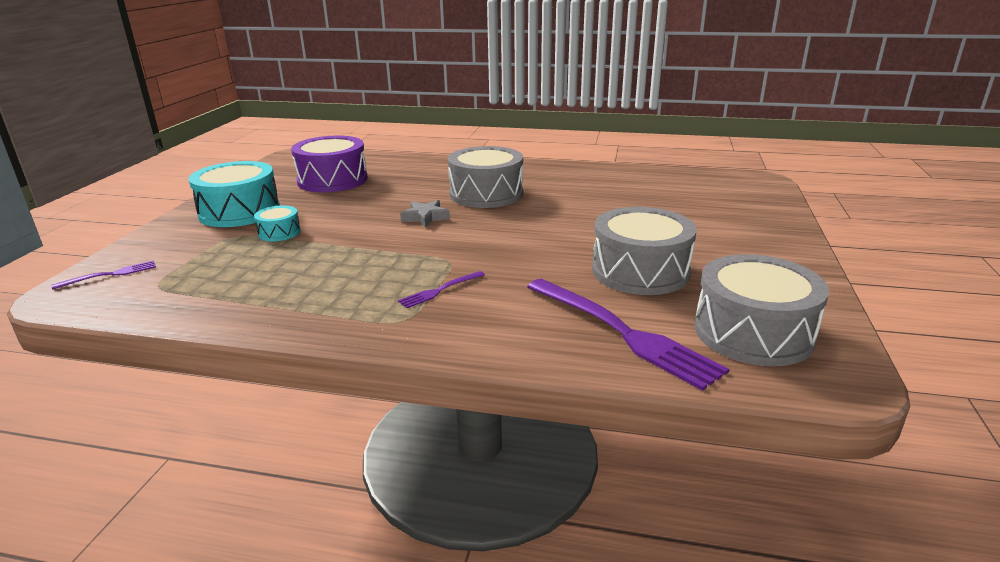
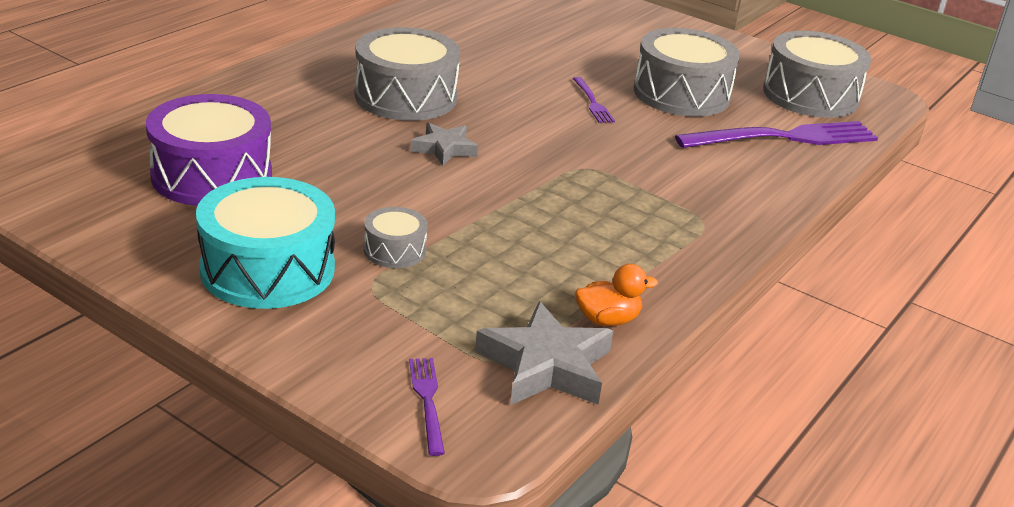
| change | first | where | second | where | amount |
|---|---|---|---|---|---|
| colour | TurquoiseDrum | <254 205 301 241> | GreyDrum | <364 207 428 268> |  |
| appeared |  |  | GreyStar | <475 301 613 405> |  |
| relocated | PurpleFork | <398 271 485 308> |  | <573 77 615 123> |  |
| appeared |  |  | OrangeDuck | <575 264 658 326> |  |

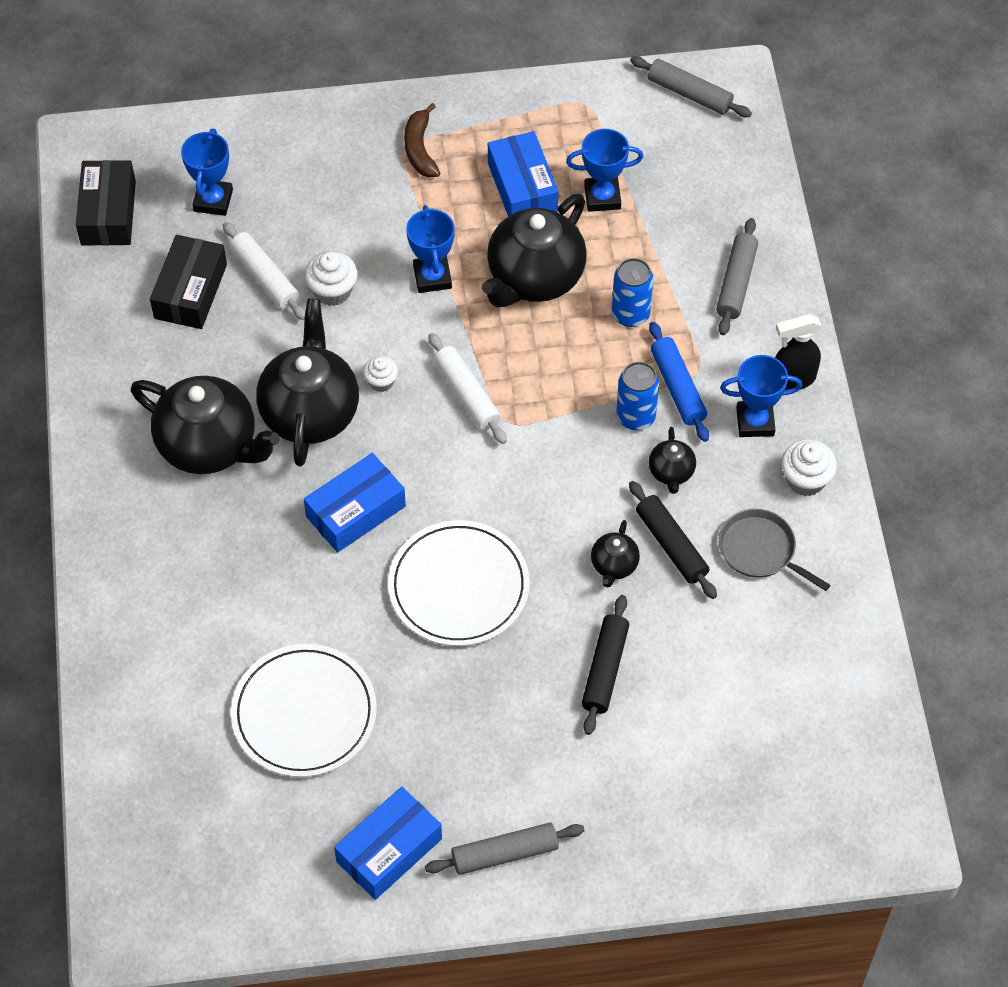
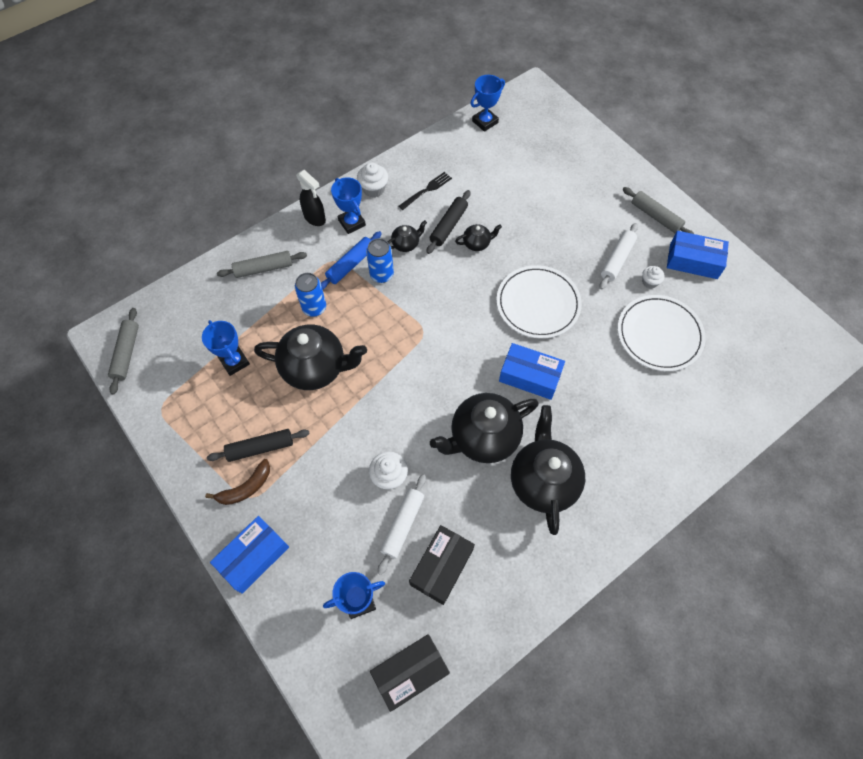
| change | first | where | second | where | amount |
|---|---|---|---|---|---|
| relocated | BlackRollingPin | <582 595 629 735> |  | <207 429 310 462> |  |
| relocated | BlueBox | <488 131 558 217> |  | <210 516 289 594> |  |
| exchanged | GreyPan | <719 509 830 591> | BlackFork | <399 172 452 210> |  |
| spun | BlackBox | <150 235 227 329> |  | <409 525 475 605> | 45 degrees counterclockwise |
| relocated | BlueTrophy | <406 205 455 293> |  | <470 75 505 132> |  |
| relocated | WhiteRollingPin | <428 333 507 444> |  | <600 223 638 290> |  |
| relocated | WhiteCupcake | <363 356 398 392> |  | <642 266 665 288> |  |

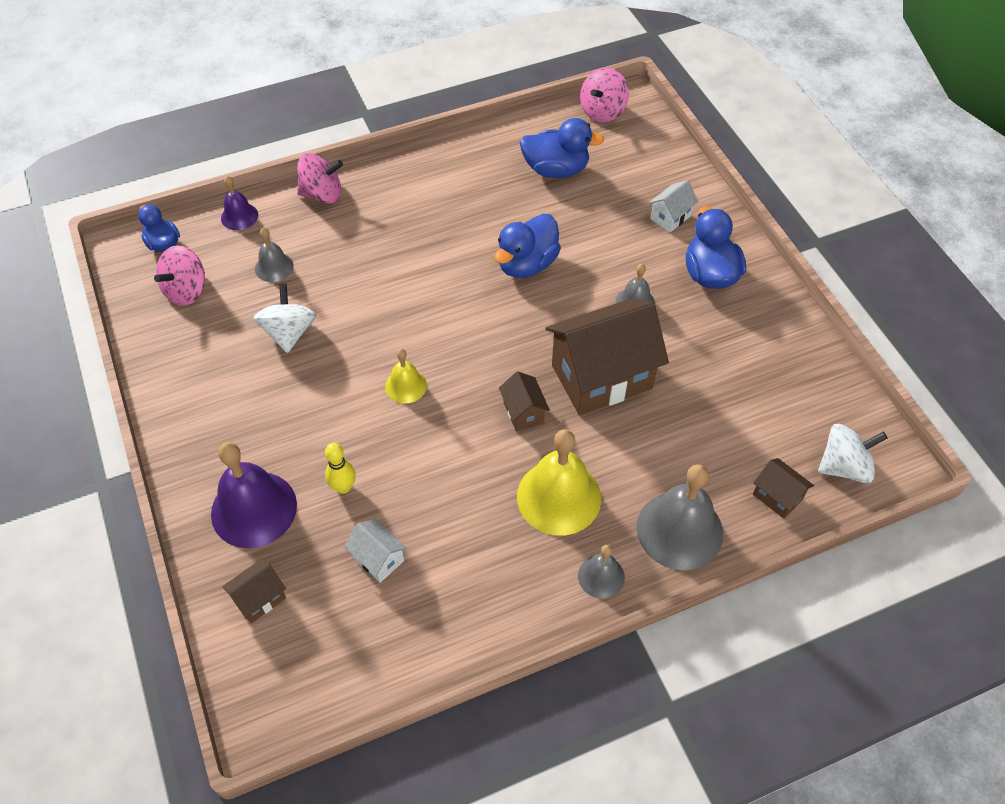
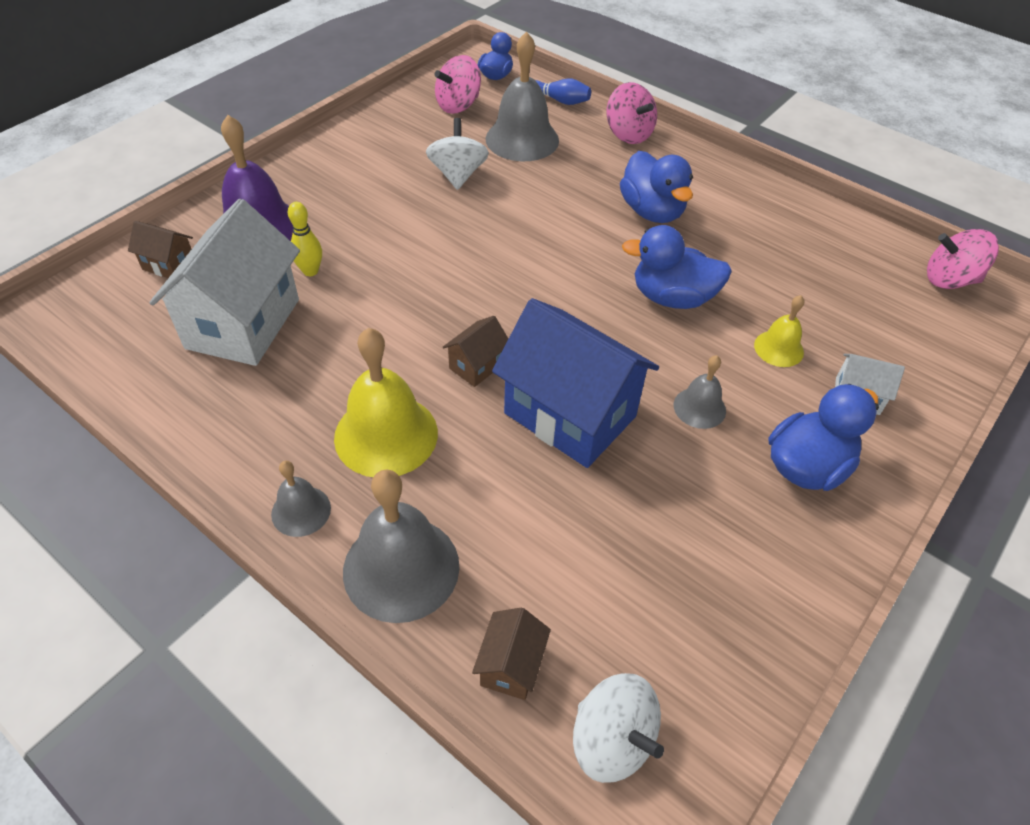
| change | first | where | second | where | amount |
|---|---|---|---|---|---|
| size | WhiteHouse | <344 519 407 583> |  | <149 199 300 366> | x2.24 |
| spun | WhiteSpinningTop | <253 284 316 353> |  | <426 118 489 190> | 60 degrees counterclockwise |
| spun | PinkSpinningTop | <154 245 205 306> |  | <434 55 481 114> | 45 degrees counterclockwise |
| size | GreyBell | <255 228 294 282> |  | <486 32 559 161> | x1.89 |
| colour | BrownHouse | <545 299 669 415> | BlueHouse | <492 298 659 468> |  |
| exchanged | PurpleBell | <221 176 258 230> | BlueBowlingPin | <535 79 591 105> |  |
| relocated | BlueDuck | <520 118 604 178> |  | <620 151 693 223> |  |
| relocated | YellowBell | <385 349 427 403> |  | <754 295 804 367> |  |

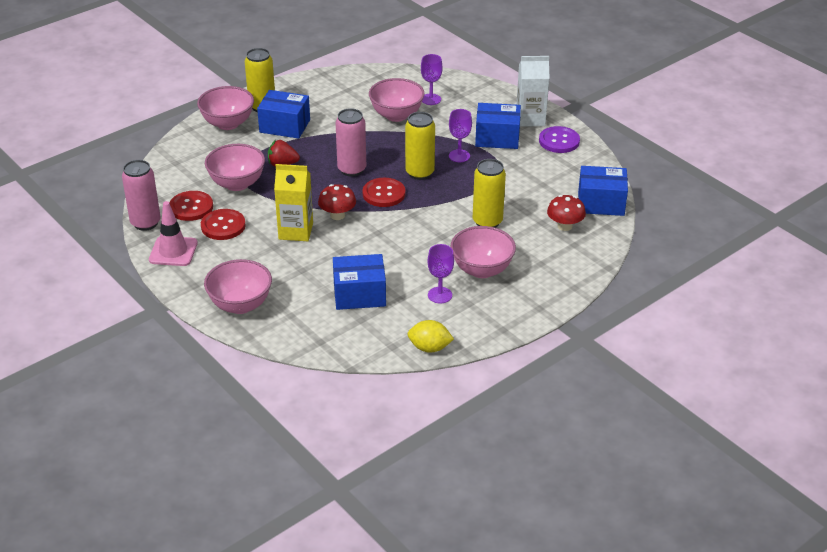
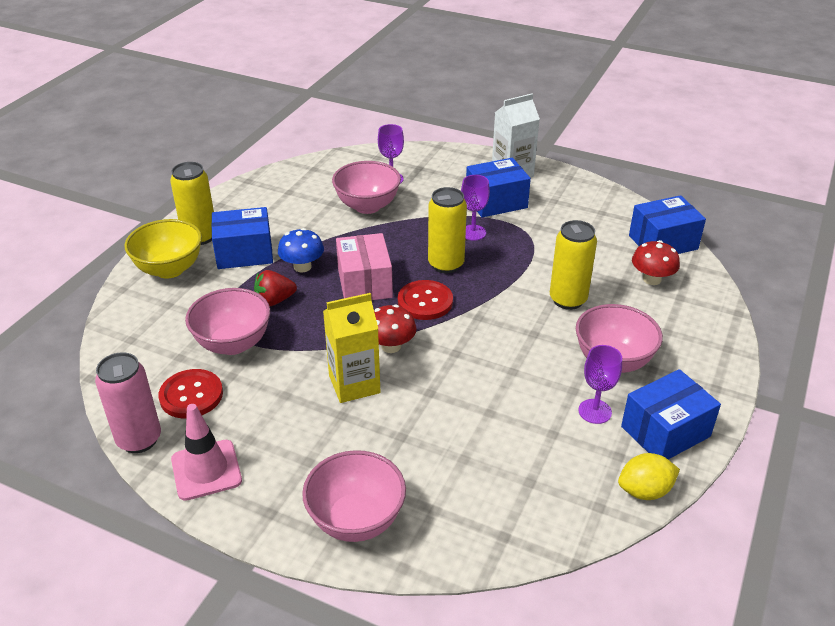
| change | first | where | second | where | amount |
|---|---|---|---|---|---|
| colour | PinkBowl | <197 86 254 130> | YellowBowl | <124 219 202 279> |  |
| appeared |  |  | BlueMushroom | <278 228 324 272> |  |
| exchanged | PinkCan | <335 108 366 177> | PinkBox | <336 233 393 301> |  |
| relocated | BlueBox | <333 254 386 310> |  | <621 369 721 459> |  |
| missing | RedButton | <201 209 246 240> |  |  |  |
| missing | PurpleButton | <539 126 580 153> |  |  |  |

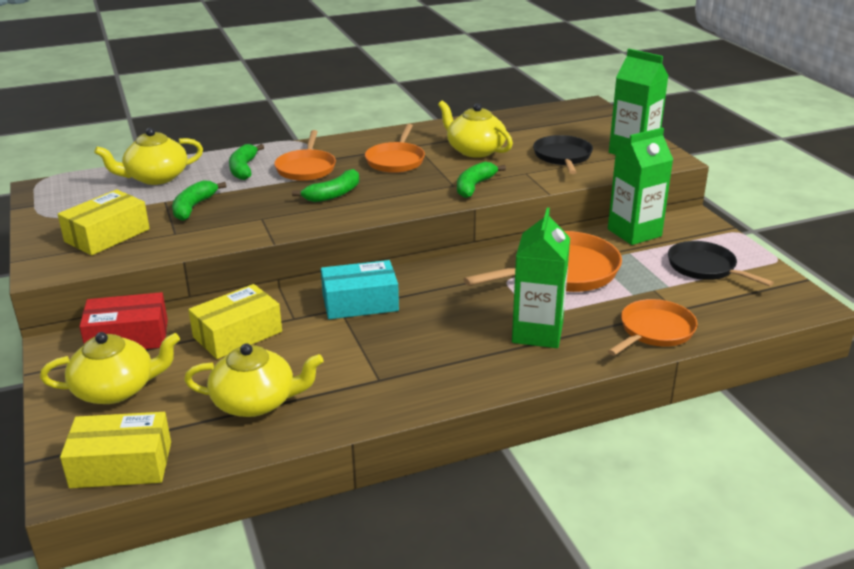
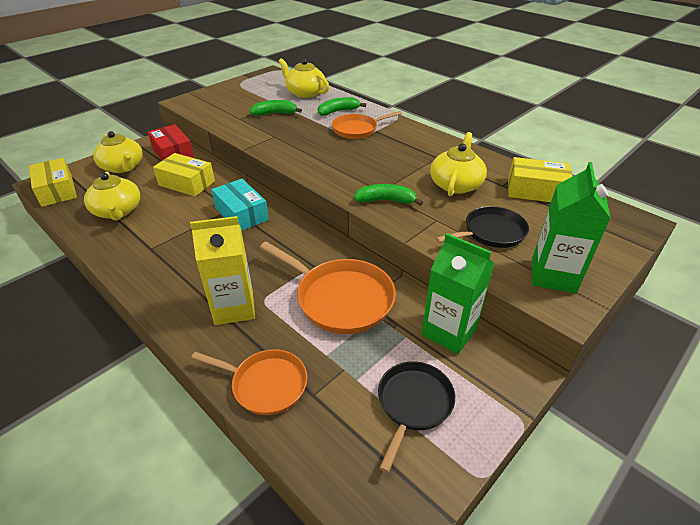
| change | first | where | second | where | amount |
|---|---|---|---|---|---|
| colour | GreenCarton | <512 208 570 348> | YellowCarton | <190 216 255 325> |  |
| relocated | YellowBox | <58 189 150 256> |  | <508 157 573 202> |  |
| missing | GreenBanana | <292 169 359 202> |  |  |  |
| missing | OrangePan | <365 124 425 173> |  |  |  |

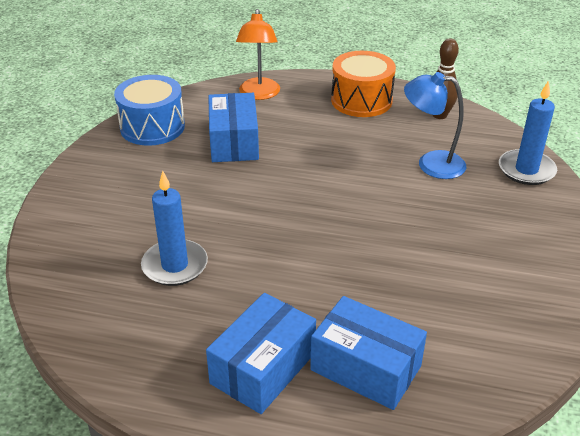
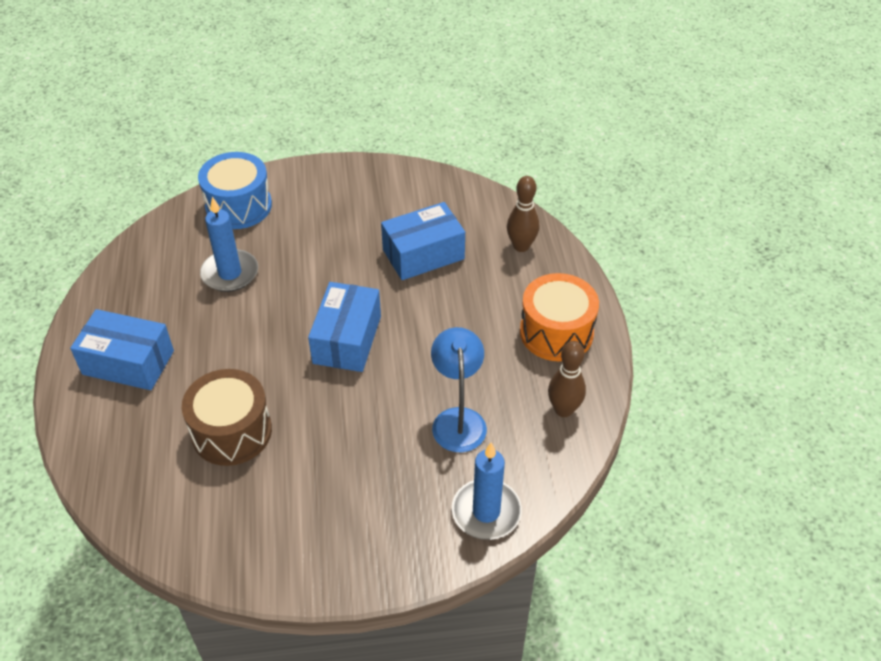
| change | first | where | second | where | amount |
|---|---|---|---|---|---|
| appeared |  |  | BrownDrum | <182 369 272 466> |  |
| relocated | BlueDrum | <114 75 185 146> |  | <198 152 272 229> |  |
| relocated | BlueBox | <310 296 427 410> |  | <308 282 381 372> |  |
| exchanged | OrangeLamp | <236 9 280 100> | BrownBowlingPin | <507 176 539 252> |  |

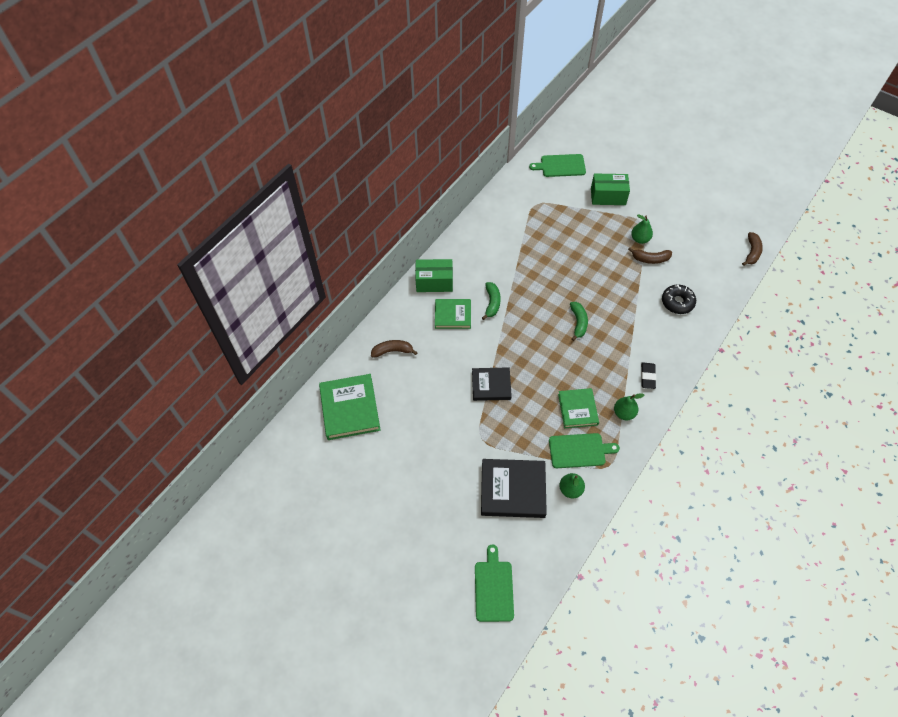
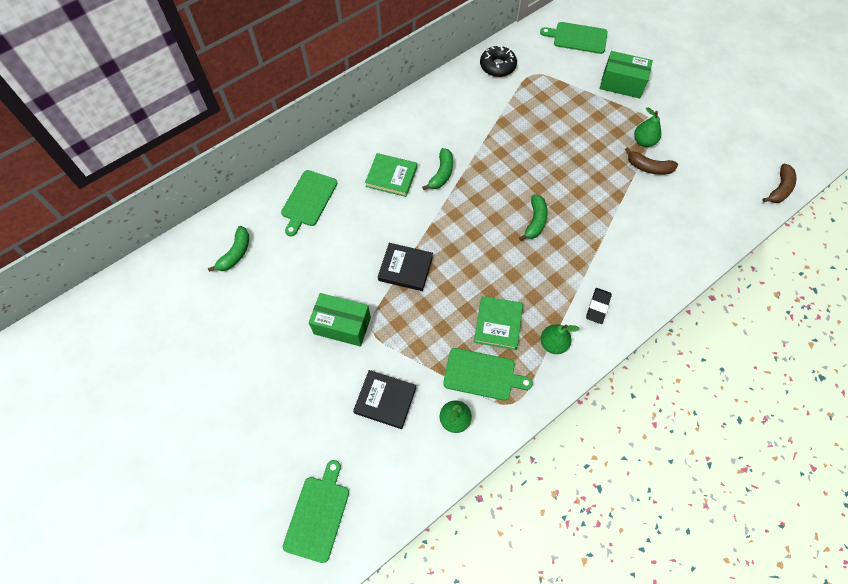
| change | first | where | second | where | amount |
|---|---|---|---|---|---|
| exchanged | GreenBook | <319 374 380 440> | GreenBanana | <208 226 249 272> |  |
| exchanged | BrownBanana | <371 340 418 358> | GreenCuttingBoard | <281 170 338 236> |  |
| relocated | GreenBox | <415 259 453 292> |  | <309 293 371 347> |  |
| size | BlackBook | <481 459 547 518> |  | <353 370 416 429> | x0.64 |
| relocated | BlackDonut | <662 284 696 314> |  | <480 45 517 77> |  |

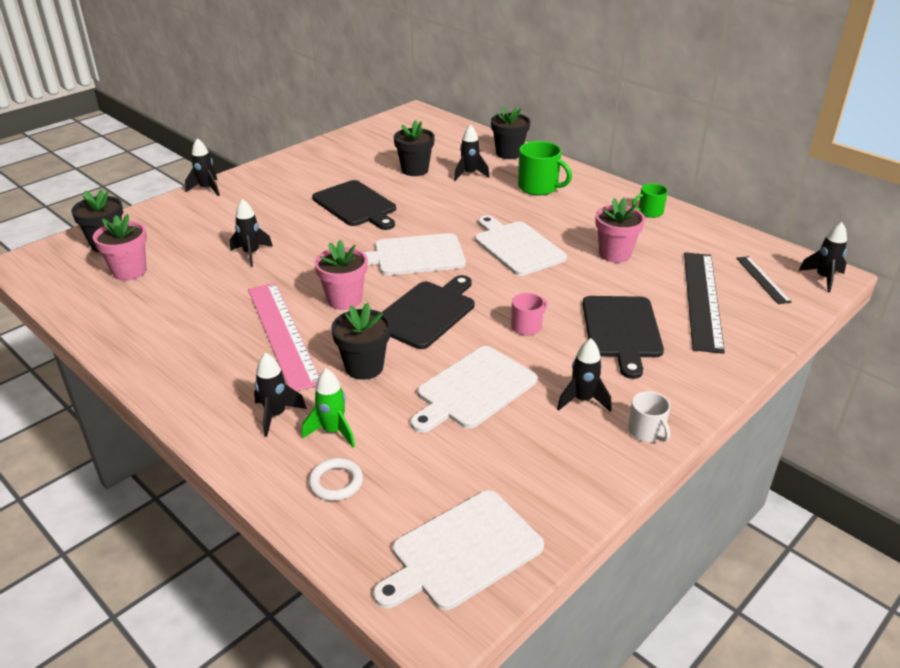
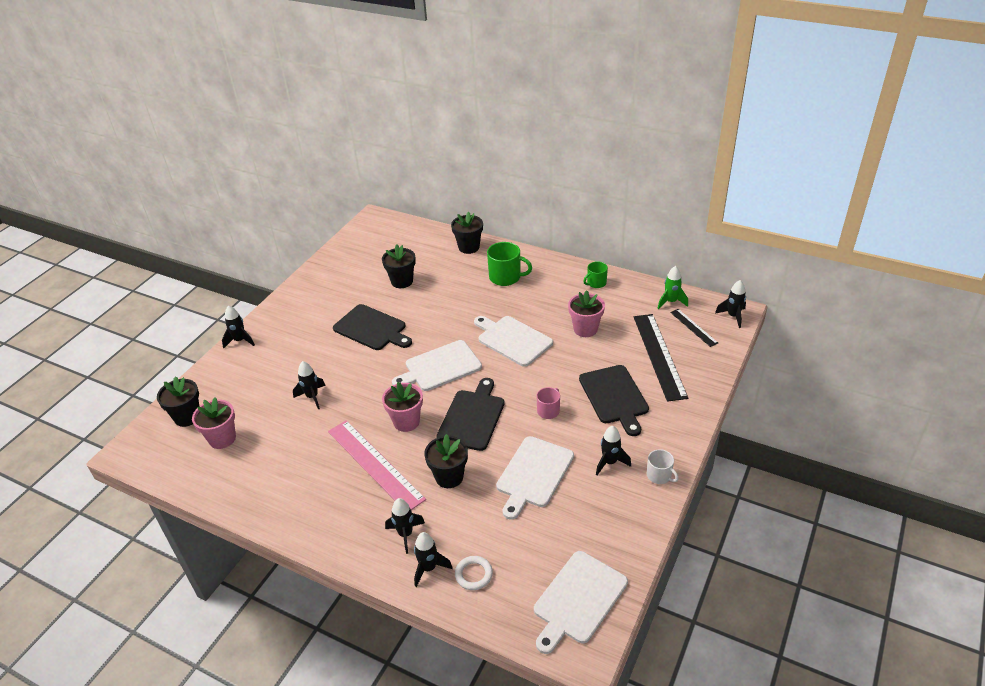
| change | first | where | second | where | amount |
|---|---|---|---|---|---|
| relocated | BlackRocket | <454 124 489 181> |  | <414 532 452 587> |  |
| relocated | GreenRocket | <302 369 355 448> |  | <657 266 688 309> |  |

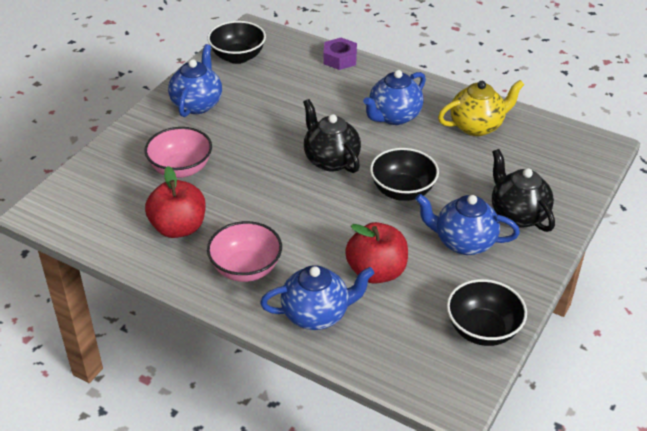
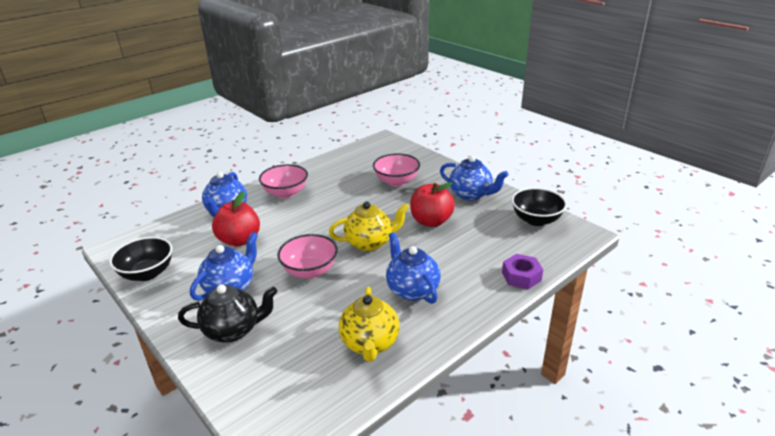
| change | first | where | second | where | amount |
|---|---|---|---|---|---|
| colour | BlackBowl | <370 148 439 201> | PinkBowl | <277 234 338 279> |  |
| colour | BlackTeapot | <303 99 361 173> | YellowTeapot | <329 201 409 251> |  |
| relocated | RedApple | <145 166 206 238> |  | <410 182 455 227> |  |

